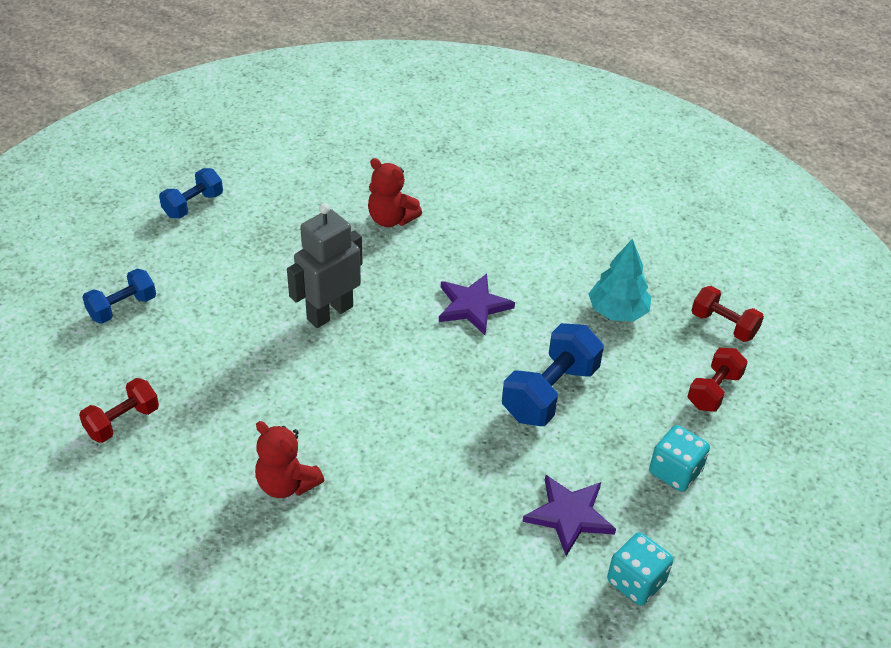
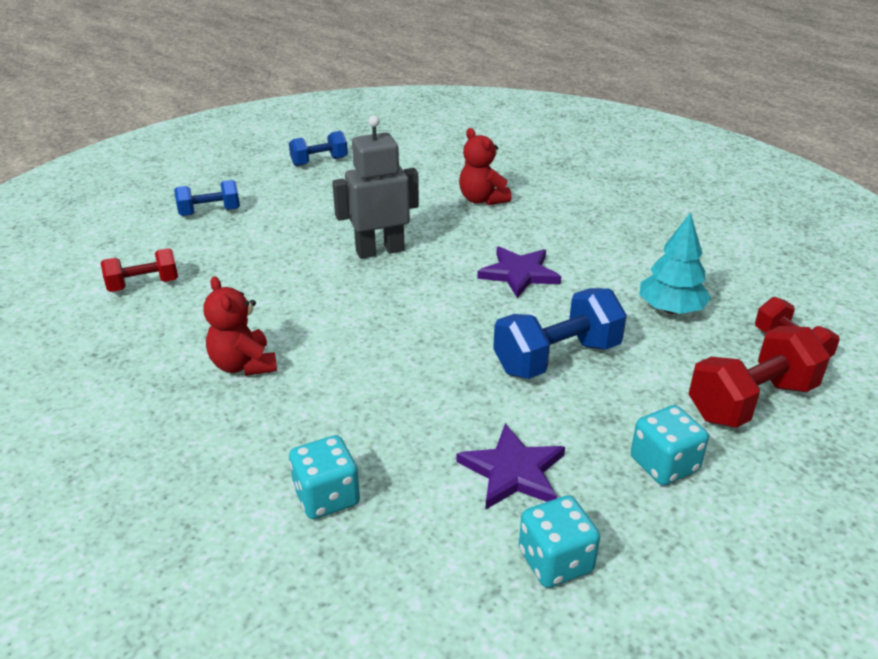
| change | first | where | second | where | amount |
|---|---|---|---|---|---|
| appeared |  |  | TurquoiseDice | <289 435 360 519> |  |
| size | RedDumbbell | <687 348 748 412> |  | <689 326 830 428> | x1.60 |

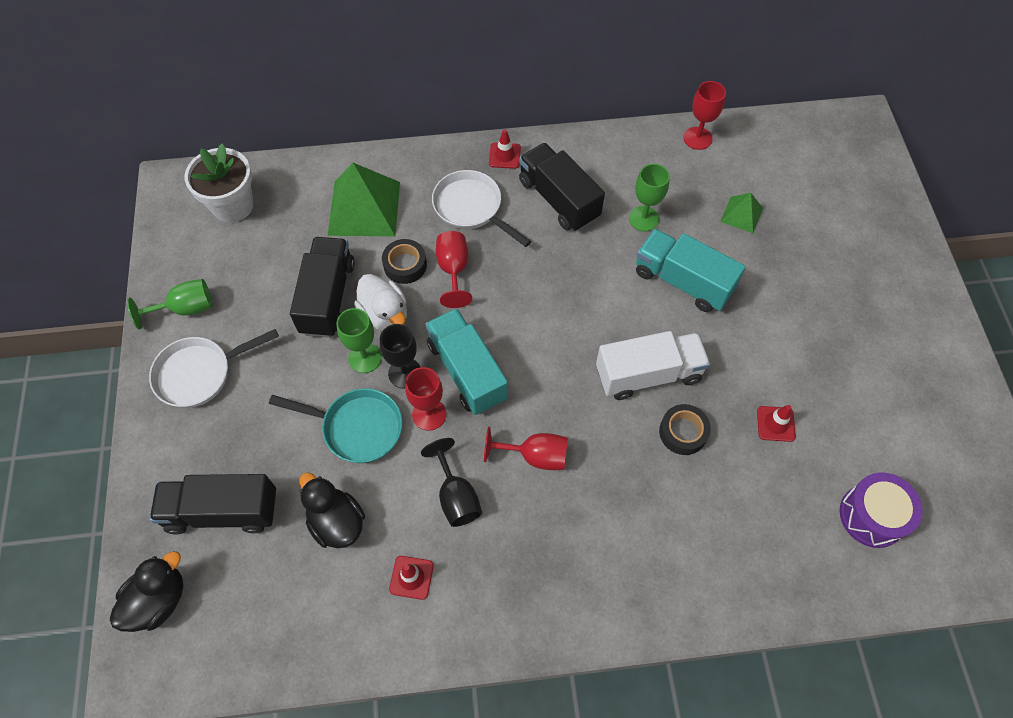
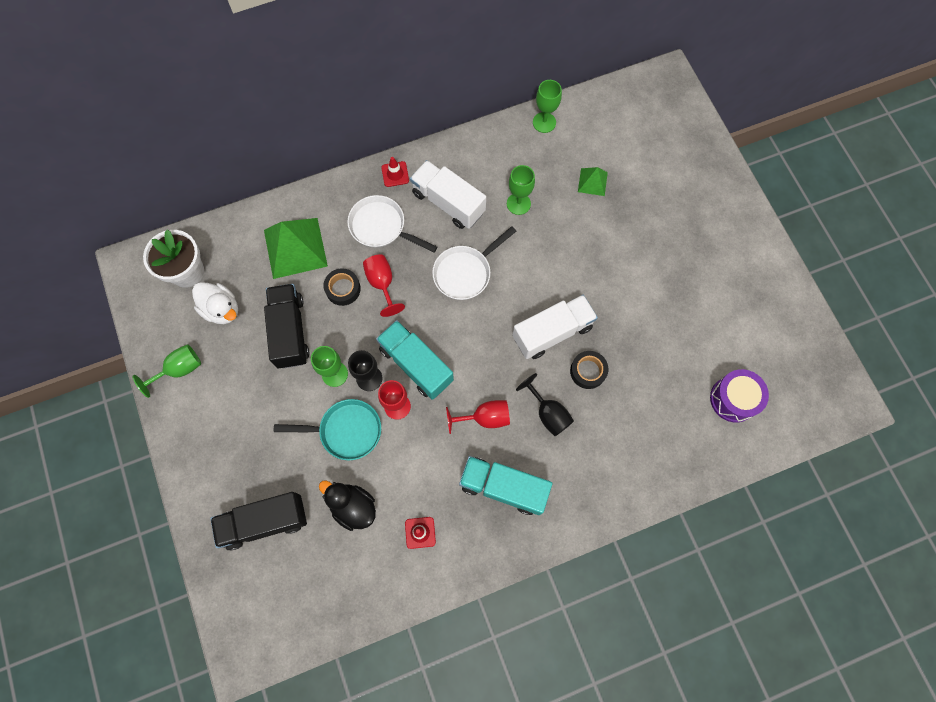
| change | first | where | second | where | amount |
|---|---|---|---|---|---|
| relocated | WhiteDuck | <354 274 407 331> |  | <192 282 238 324> |  |
| colour | BlackTruck | <519 143 605 231> | WhiteTruck | <410 160 486 229> |  |
| relocated | WhitePan | <149 329 279 408> |  | <432 226 516 300> |  |
| relocated | TurquoiseTruck | <636 229 746 312> |  | <459 456 552 515> |  |
| relocated | BlackGoblet | <421 438 482 527> |  | <516 373 574 436> |  |
| colour | RedGoblet | <683 81 726 150> | GreenGoblet | <533 80 562 133> |  |
| missing | BlackDuck | <110 551 183 632> |  |  |  |
| missing | RedTrafficCone | <757 405 796 442> |  |  |  |

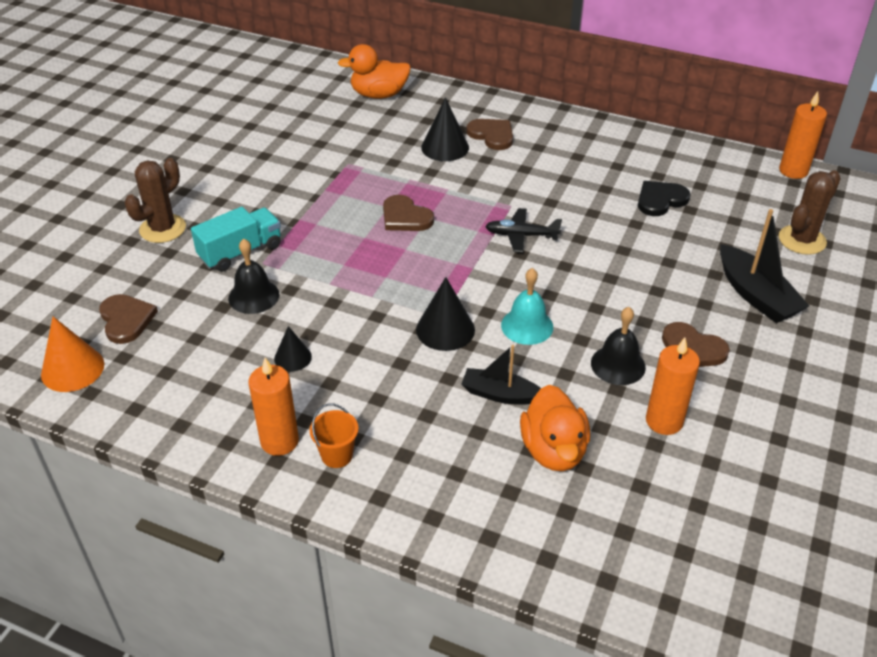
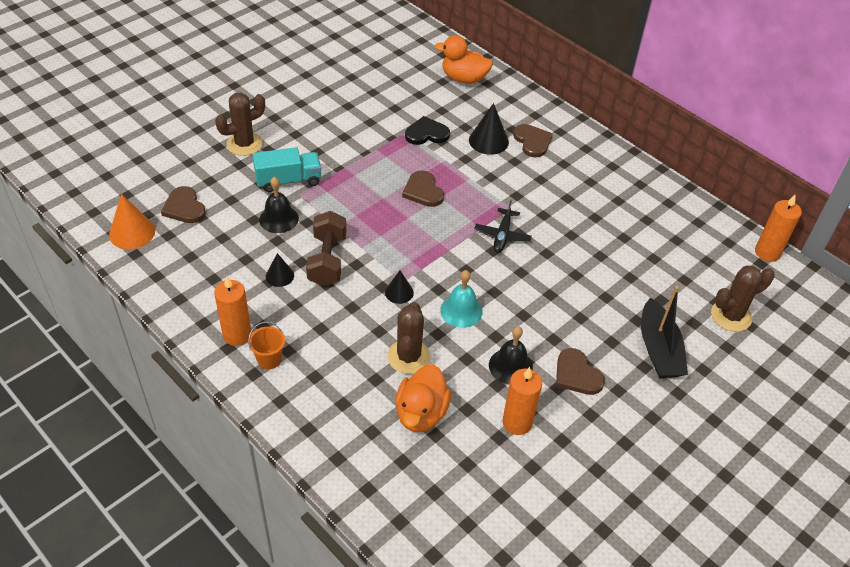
| change | first | where | second | where | amount |
|---|---|---|---|---|---|
| spun | BrownHeart | <99 294 158 344> |  | <161 186 206 223> | 150 degrees clockwise |
| appeared |  |  | BrownDumbbell | <306 211 346 286> |  |
| size | BlackCone | <416 277 475 351> |  | <385 270 414 304> | x0.61 |
| exchanged | BlackBoat | <461 345 541 404> | BrownCactus | <387 302 430 374> |  |
| relocated | BlackHeart | <638 181 691 216> |  | <405 116 450 145> |  |
| spun | BlackPlane | <485 208 562 253> |  | <474 200 532 253> | 105 degrees counterclockwise |

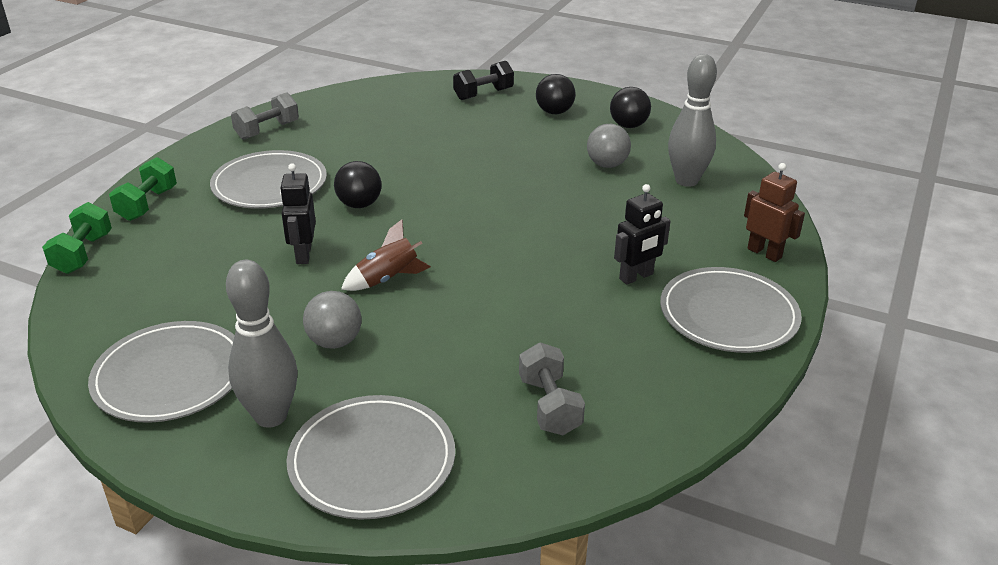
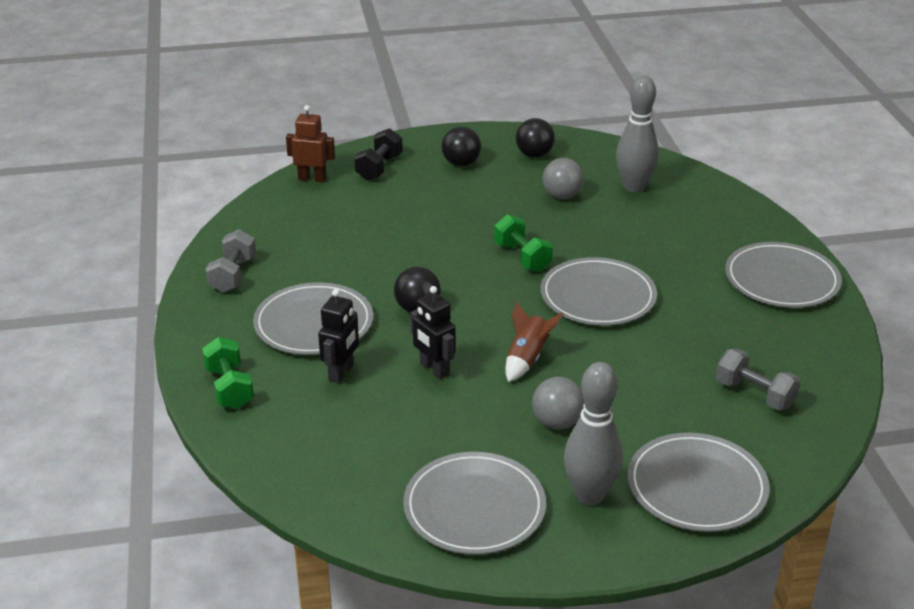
| change | first | where | second | where | amount |
|---|---|---|---|---|---|
| relocated | BrownRobot | <744 163 805 262> |  | <286 105 335 183> |  |
| relocated | BlackRobot | <614 184 670 285> |  | <318 289 359 383> |  |
| relocated | GreenDumbbell | <42 202 112 274> |  | <494 214 553 272> |  |
| appeared |  |  | GreyPlate | <540 257 657 326> |  |

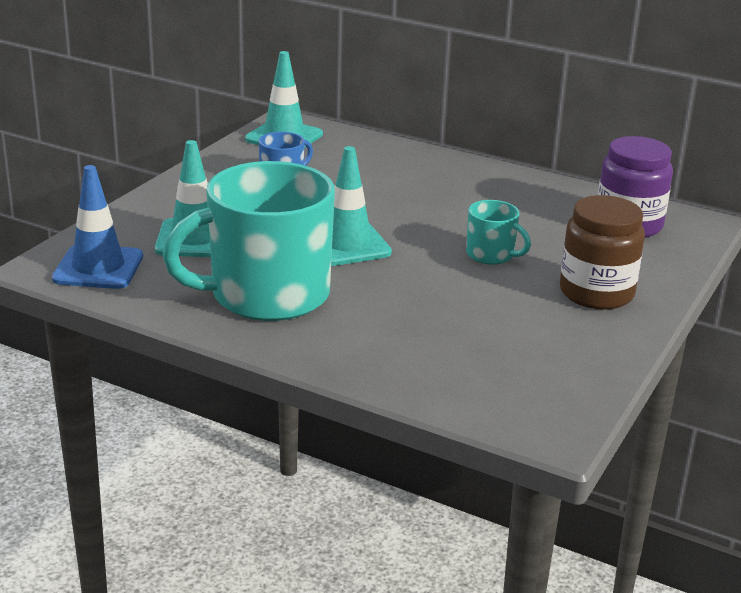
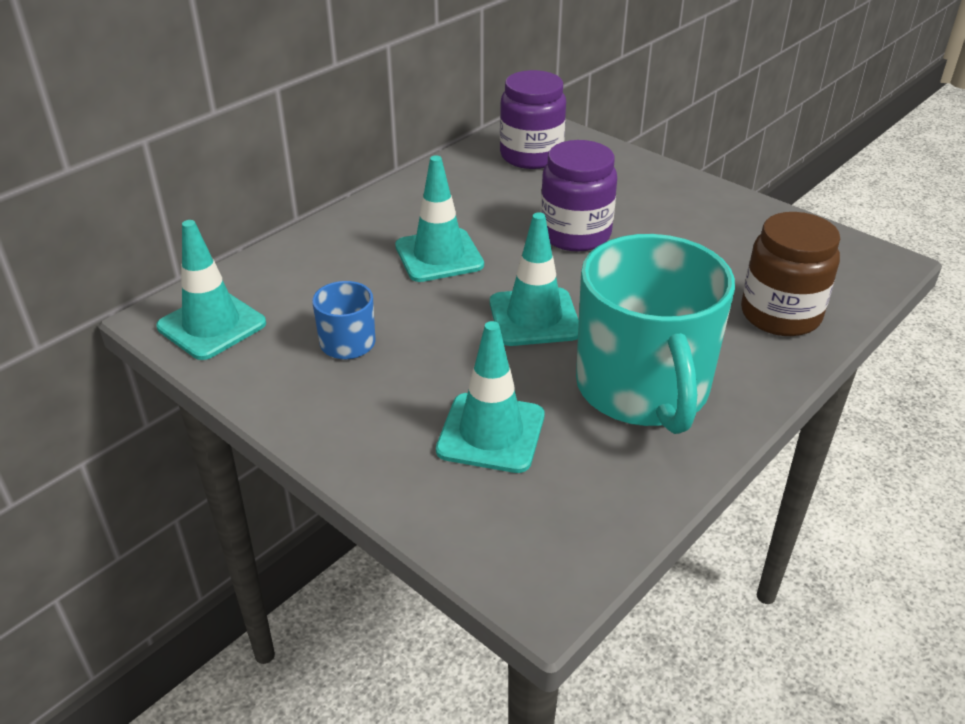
| change | first | where | second | where | amount |
|---|---|---|---|---|---|
| appeared |  |  | TurquoiseTrafficCone | <395 155 484 282> |  |
| exchanged | TurquoiseMug | <466 200 531 265> | PurpleJar | <540 140 617 251> |  |
| relocated | BrownJar | <560 195 645 310> |  | <741 212 840 336> |  |
| missing | BlueTrafficCone | <52 165 143 289> |  |  |  |

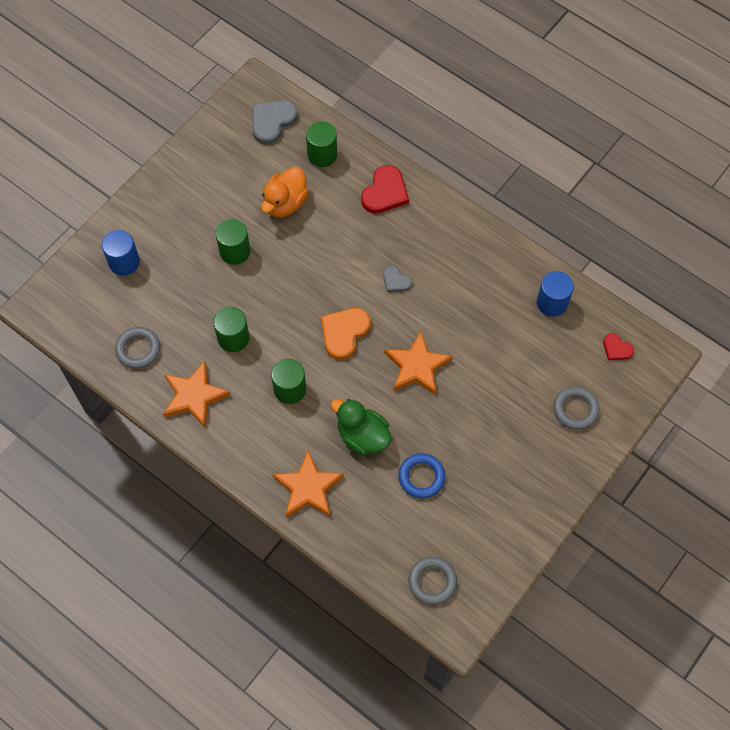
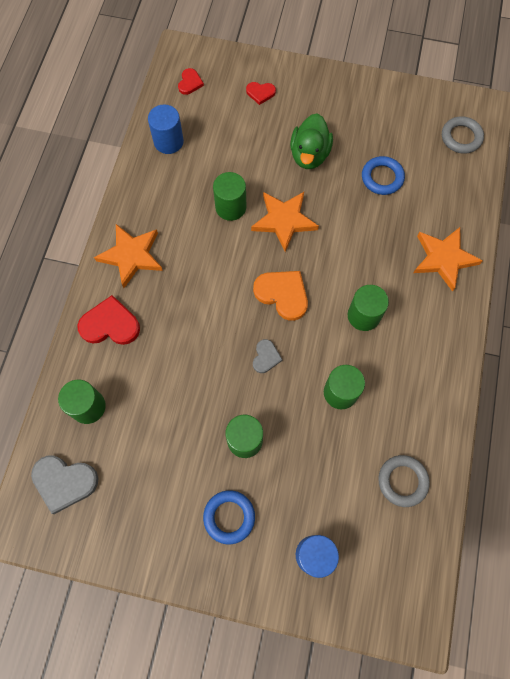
| change | first | where | second | where | amount |
|---|---|---|---|---|---|
| relocated | OrangeStar | <163 361 231 428> |  | <94 224 163 288> |  |
| appeared |  |  | BlueRing | <203 490 255 544> |  |
| appeared |  |  | GreenCylinder | <213 172 246 221> |  |
| exchanged | GreyRing | <553 386 600 430> | RedHeart | <246 82 276 105> |  |
| spun | OrangeHeart | <321 308 371 360> |  | <253 271 308 321> | 150 degrees counterclockwise |
| relocated | GreyHeart | <383 266 412 292> |  | <253 339 283 373> |  |
| relocated | GreenDuck | <331 399 391 456> |  | <290 113 333 169> |  |
| missing | OrangeDuck | <261 167 309 218> |  |  |  |

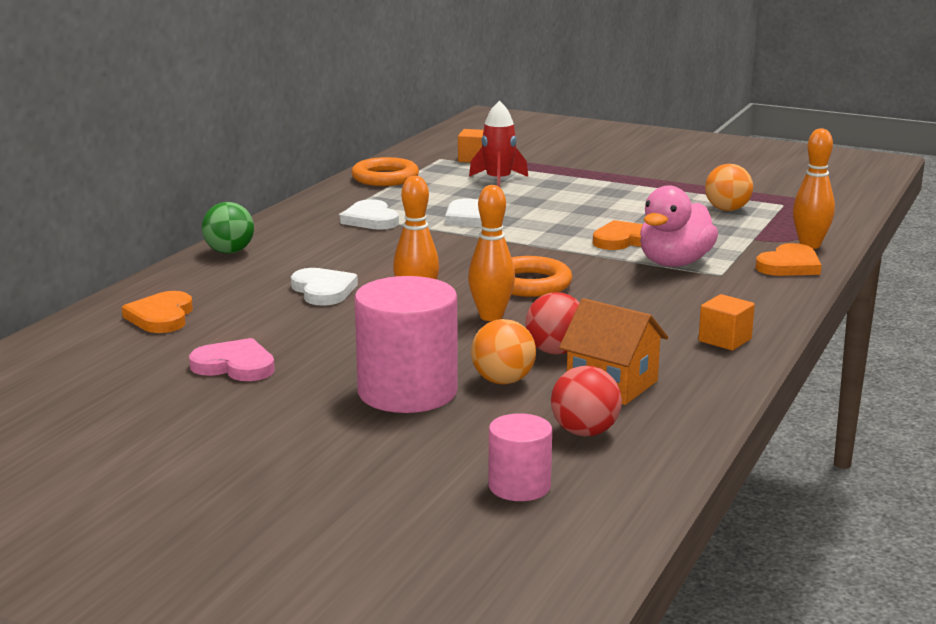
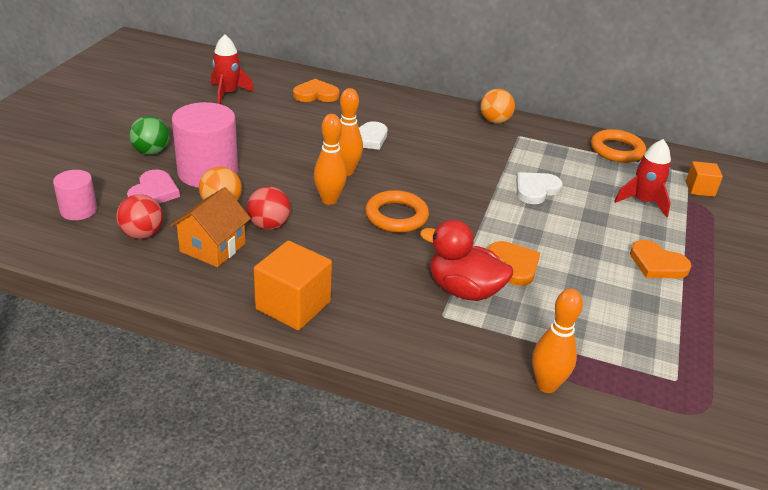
| change | first | where | second | where | amount |
|---|---|---|---|---|---|
| relocated | PinkHeart | <189 338 275 381> |  | <127 170 180 204> |  |
| relocated | GreenBall | <202 202 254 254> |  | <129 116 169 155> |  |
| appeared |  |  | RedRocket | <211 34 254 104> |  |
| size | OrangeCube | <699 294 755 351> |  | <254 241 332 330> | x1.74 |
| colour | PinkDuck | <640 185 718 267> | RedDuck | <420 219 513 301> |  |
| relocated | OrangeBall | <705 164 753 211> |  | <480 89 515 123> |  |
| relocated | OrangeHeart | <756 243 822 276> |  | <630 240 692 278> |  |
| missing | WhiteHeart | <340 199 399 230> |  |  |  |

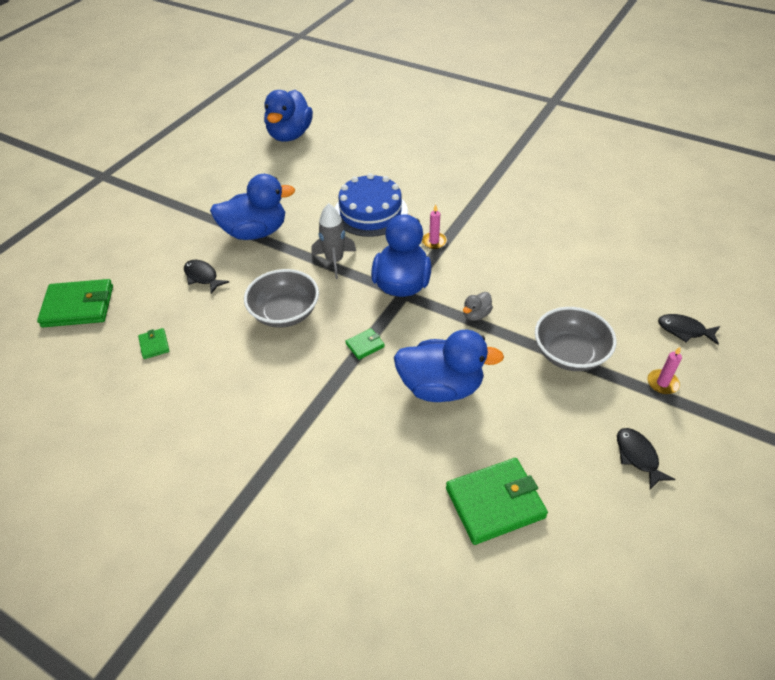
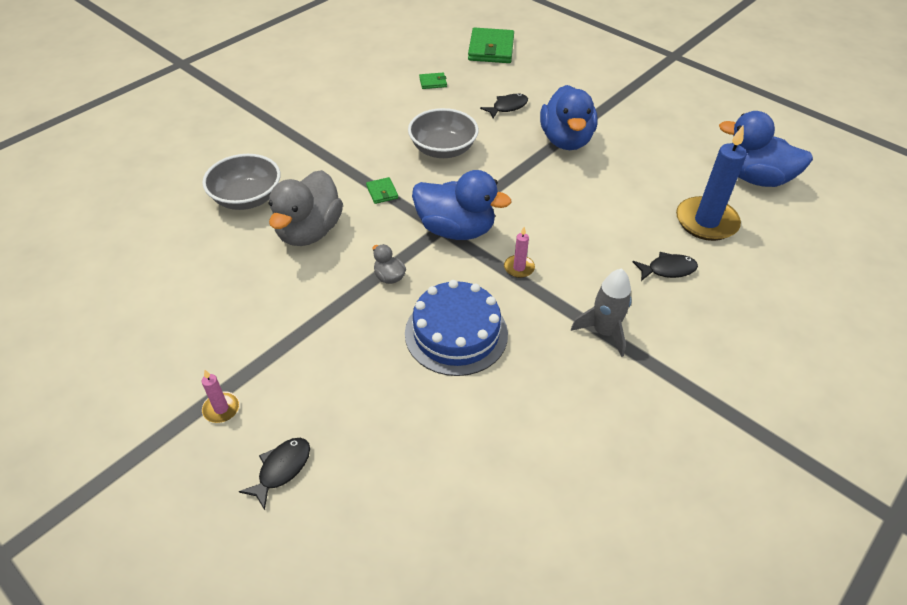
| change | first | where | second | where | amount |
|---|---|---|---|---|---|
| relocated | GreyBowl | <535 307 617 371> |  | <202 154 281 210> |  |
| colour | BlueDuck | <394 330 504 402> | GreyDuck | <268 170 343 246> |  |
| relocated | BlueCake | <335 173 408 237> |  | <405 280 508 376> |  |
| relocated | GreyRocket | <311 203 356 279> |  | <571 268 632 357> |  |
| relocated | BlackFish | <617 428 675 490> |  | <633 252 698 281> |  |
| appeared |  |  | BlueCandle | <676 125 747 241> |  |
| missing | GreenWallet | <446 458 548 545> |  |  |  |

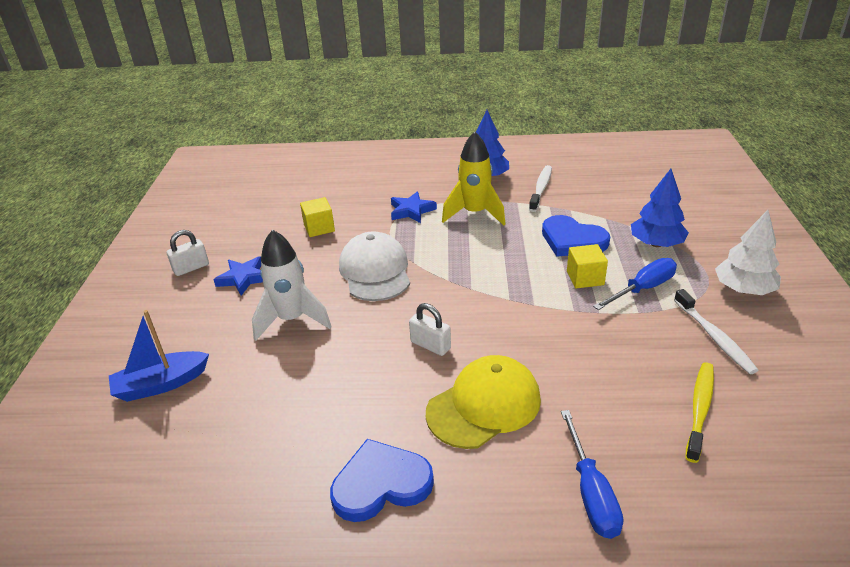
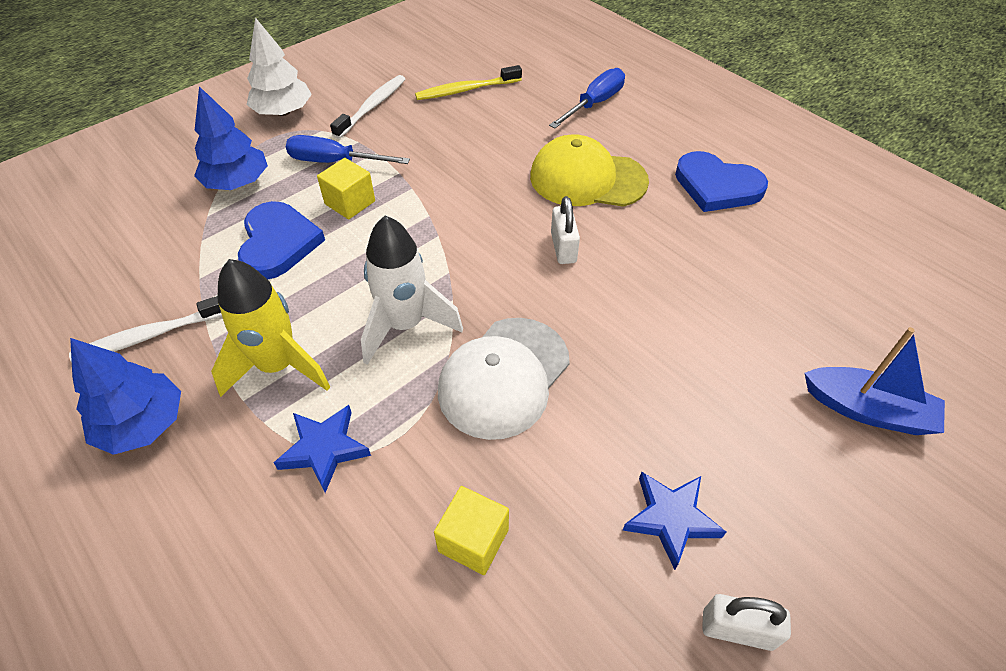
| change | first | where | second | where | amount |
|---|---|---|---|---|---|
| relocated | WhiteRocket | <252 229 332 341> |  | <361 216 463 365> |  |

